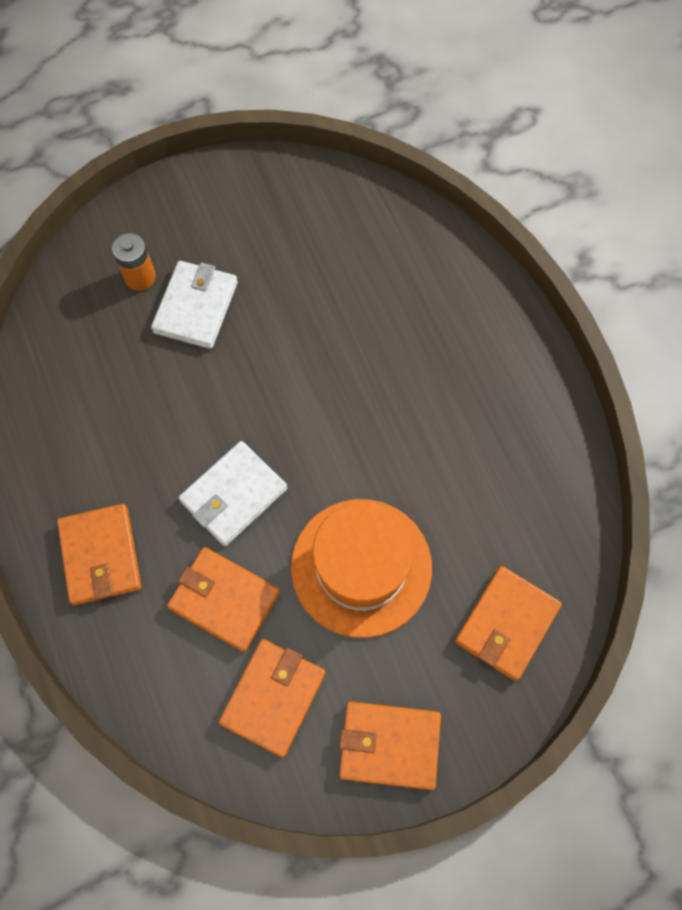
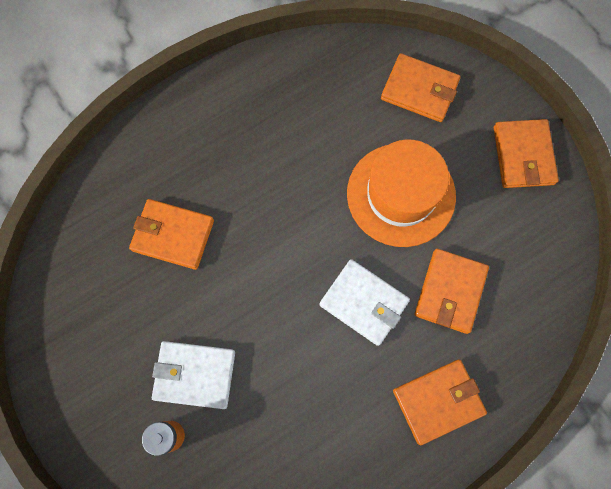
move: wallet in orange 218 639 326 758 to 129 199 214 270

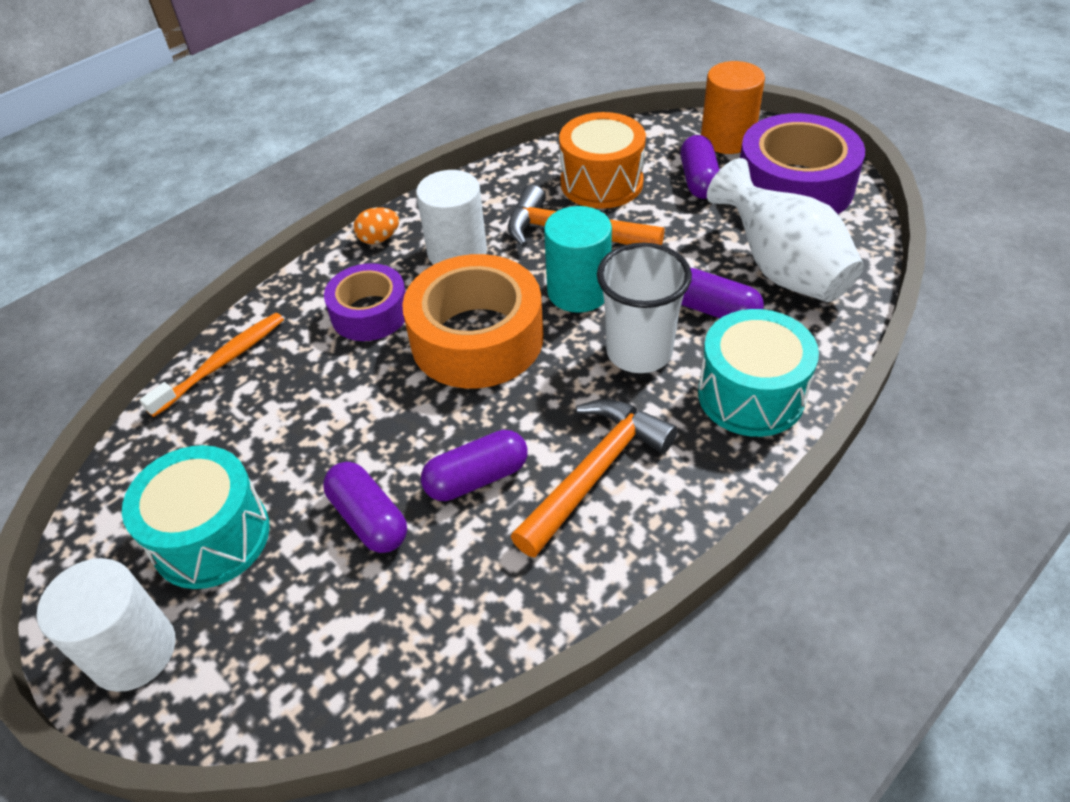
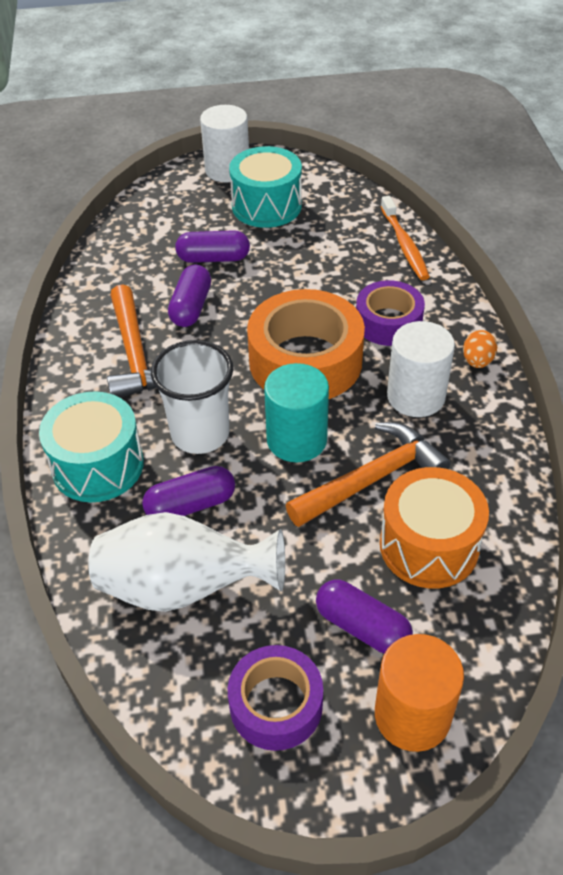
resize: tape in purple 740 113 865 214 = 228 645 323 751 x0.61

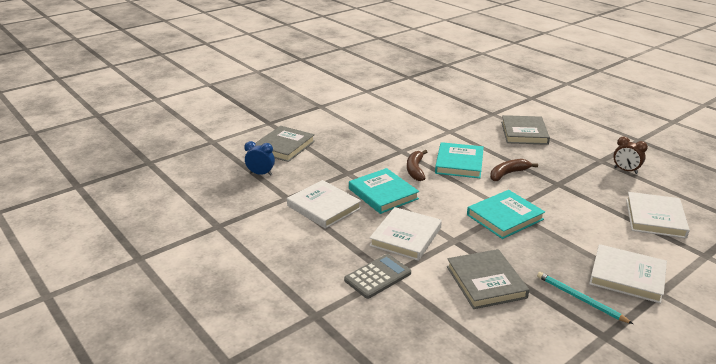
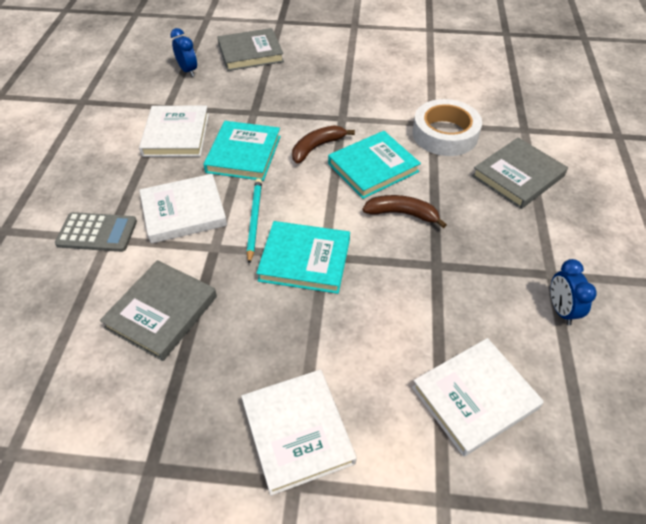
insert: tape in white 413 99 482 156
move: pencil in turquoise 537 272 633 324 to 247 178 262 264
recolor: clock in brown 613 136 648 174 to clock in blue 551 259 597 325

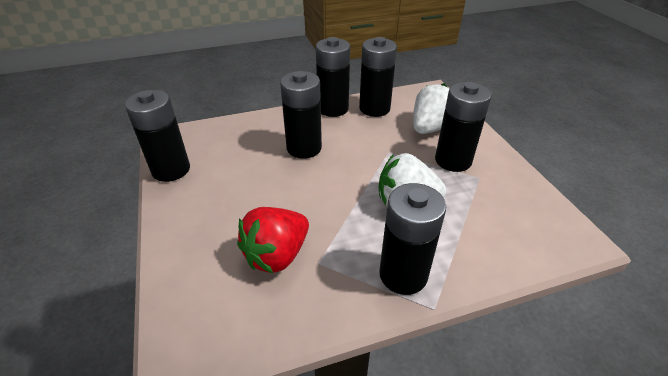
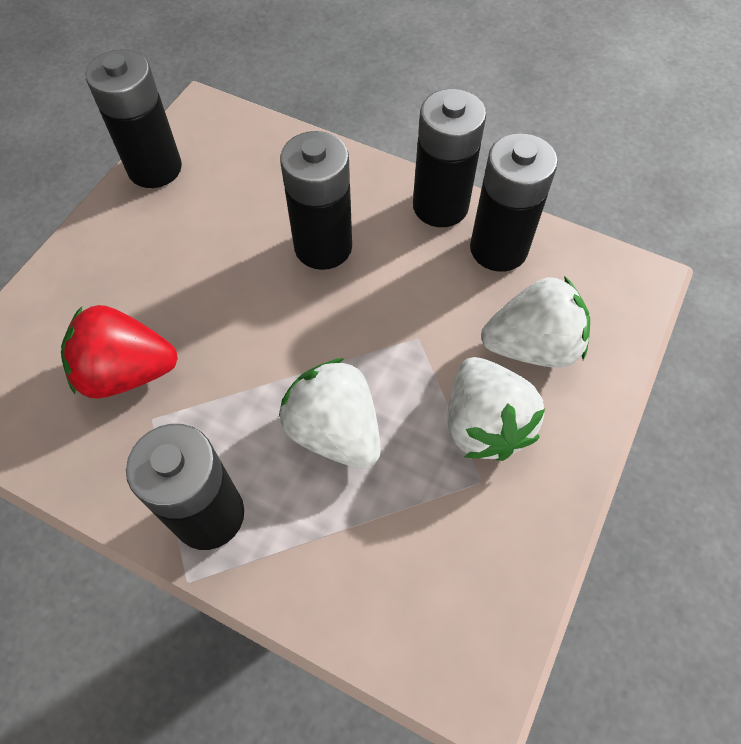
replace: battery in black 435 82 492 172 to strawberry in white 447 357 545 461

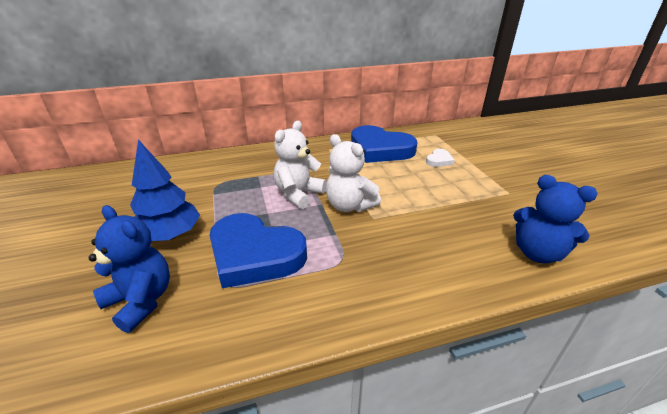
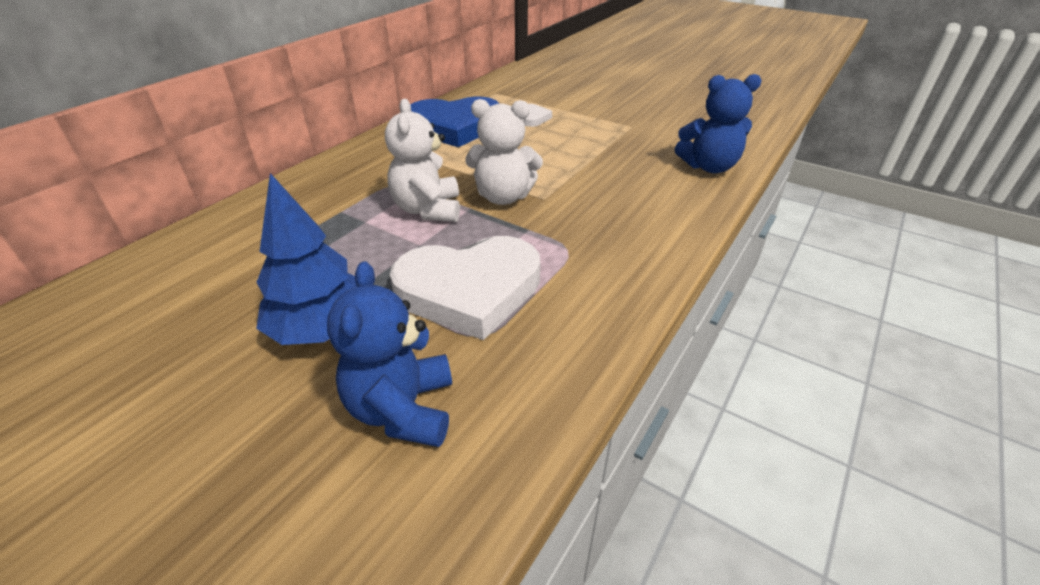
recolor: heart in blue 210 213 307 288 to heart in white 390 236 540 340
rotate: teddy bear in blue 89 205 170 333 = 327 261 452 447 90 degrees counterclockwise

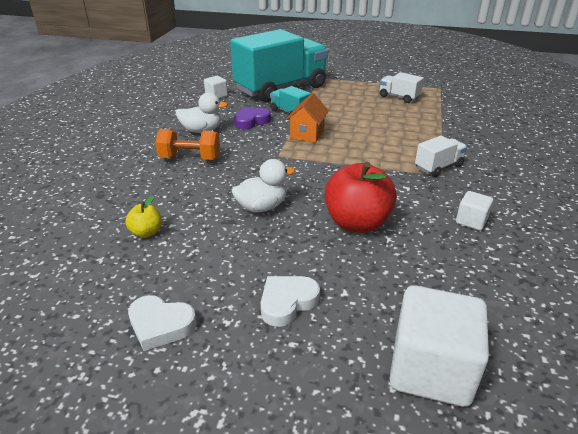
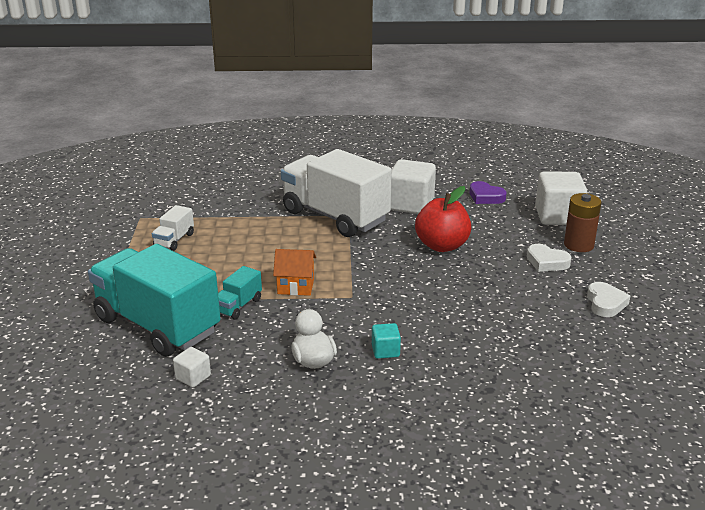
delete: apple in yellow 125 195 162 238; duck in white 232 159 295 213
insert: battery in brown 564 193 601 252
move: heart in purple 234 107 271 129 to 470 181 507 204
replace: dumbbell in orange 155 129 220 160 to cube in turquoise 372 323 401 359
resize: truck in white 415 136 467 177 = 281 149 392 237 x2.40; cube in white 456 191 493 230 = 391 159 436 214 x2.06

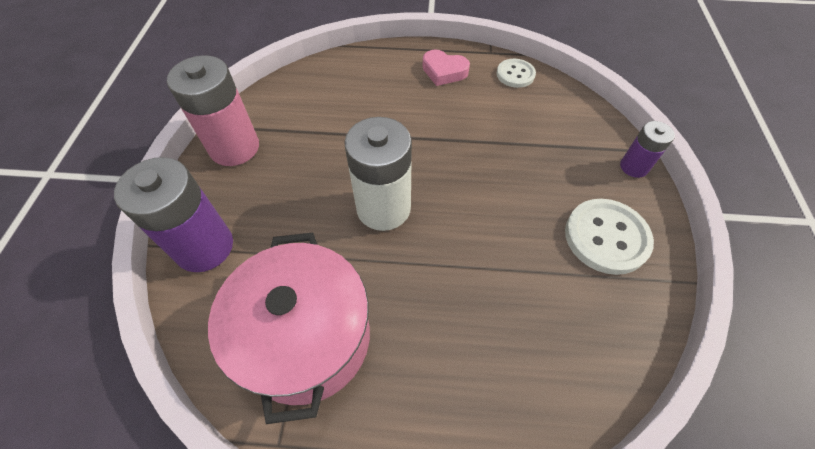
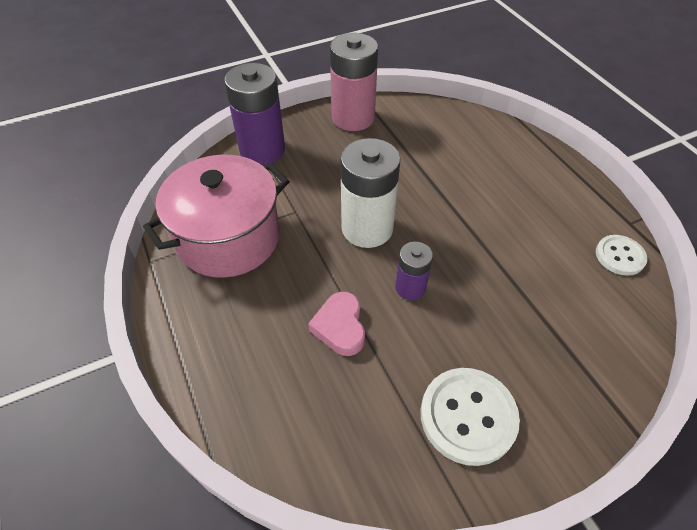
move: heart in pink 422 50 470 86 to 308 292 365 356; battery in purple 620 121 675 178 to 396 242 433 300

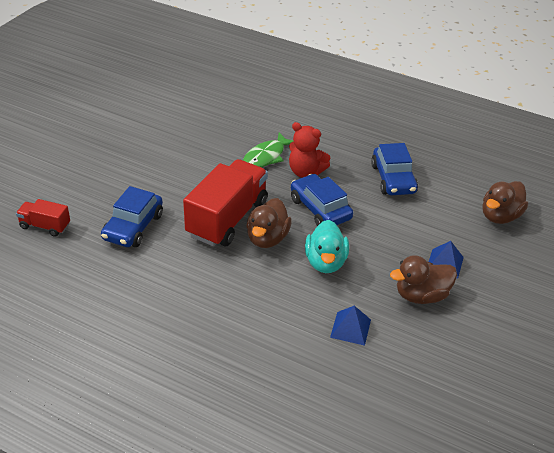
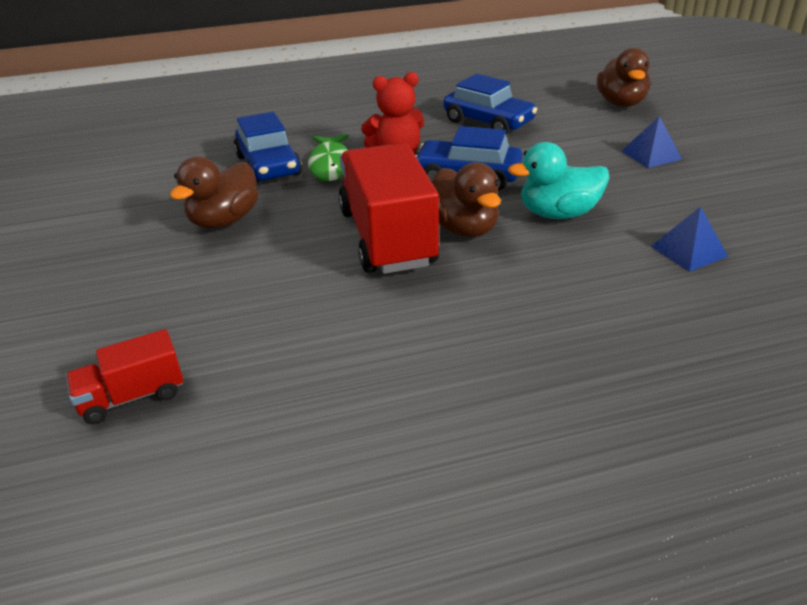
move: car in blue 101 186 163 247 to 234 112 302 183; duck in brown 390 255 457 304 to 170 156 258 228
rotate: duck in turquoise 305 220 349 273 = 508 142 609 219 120 degrees clockwise

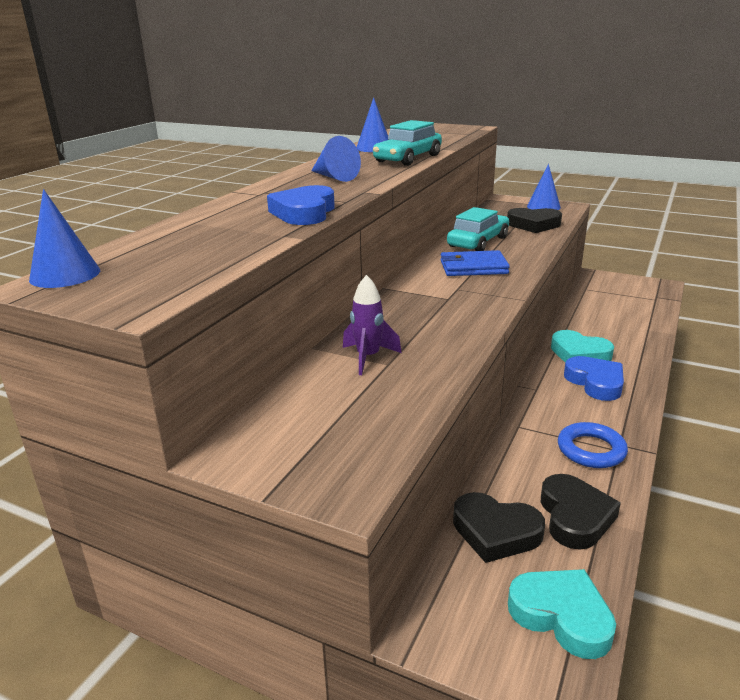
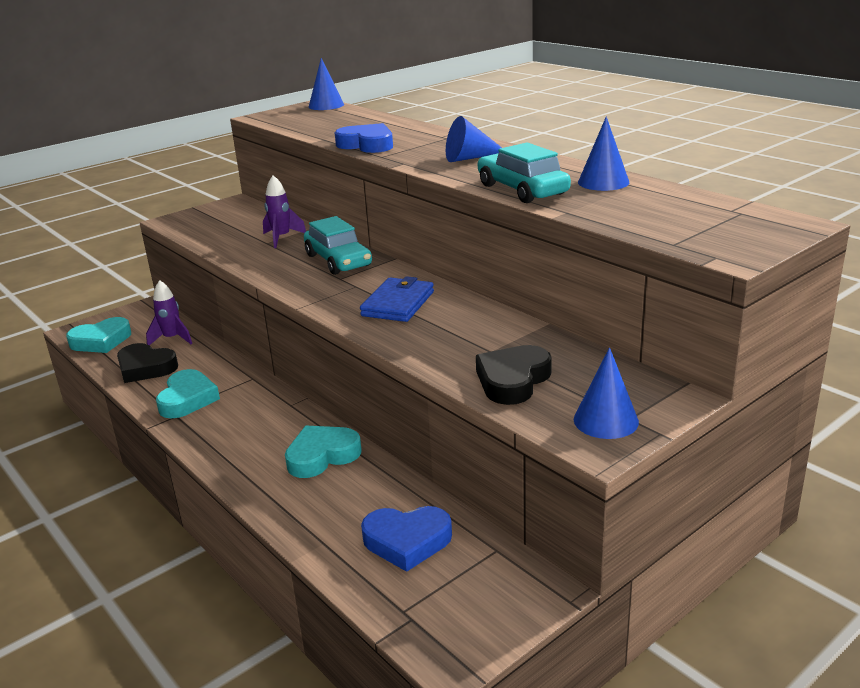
move: car in turquoise 447 207 509 251 to 304 216 372 275; heart in blue 564 356 624 401 to 361 506 452 572
replace: heart in black 453 492 545 563 to rocket in purple 146 280 192 345; ring in blue 558 422 628 468 to heart in turquoise 156 369 220 418

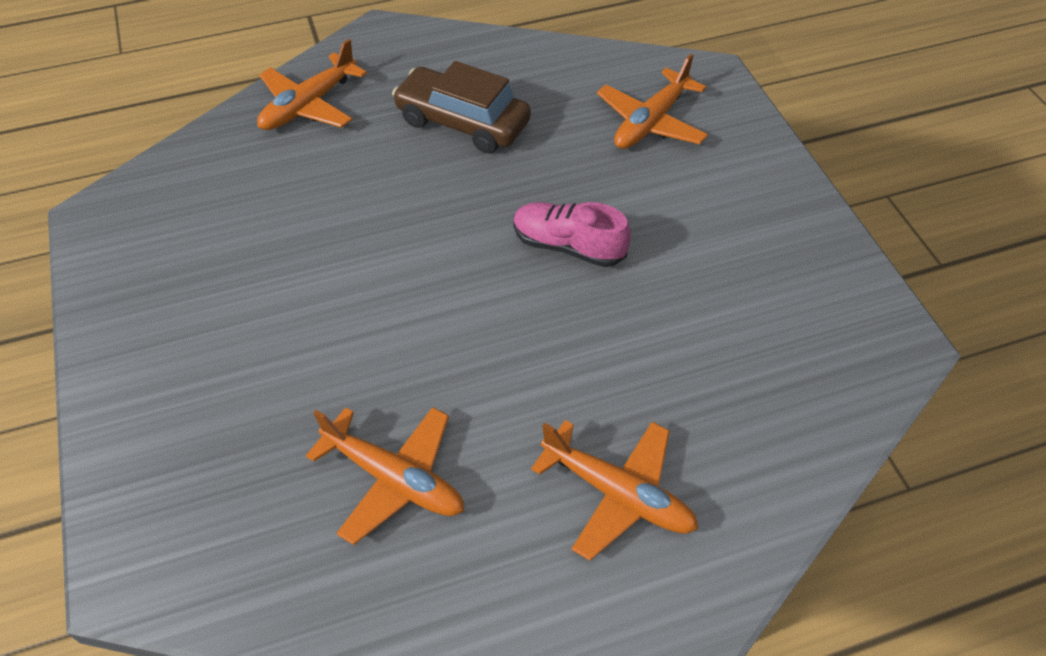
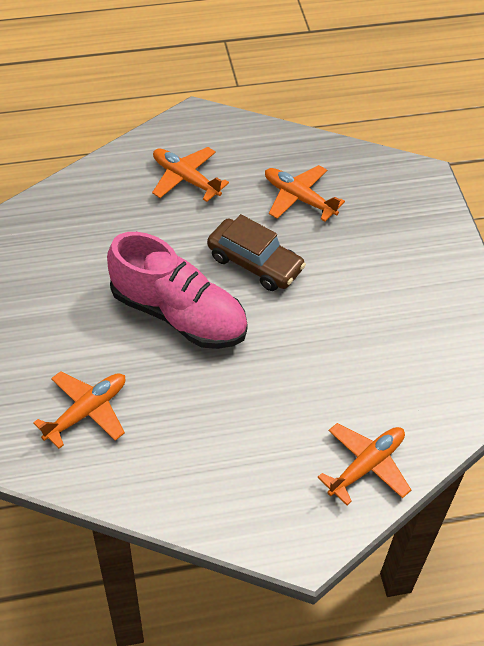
move: car in brown 392 61 531 153 to 207 214 306 291
resize: shoe in pink 513 202 631 267 = 107 232 248 349 x1.89

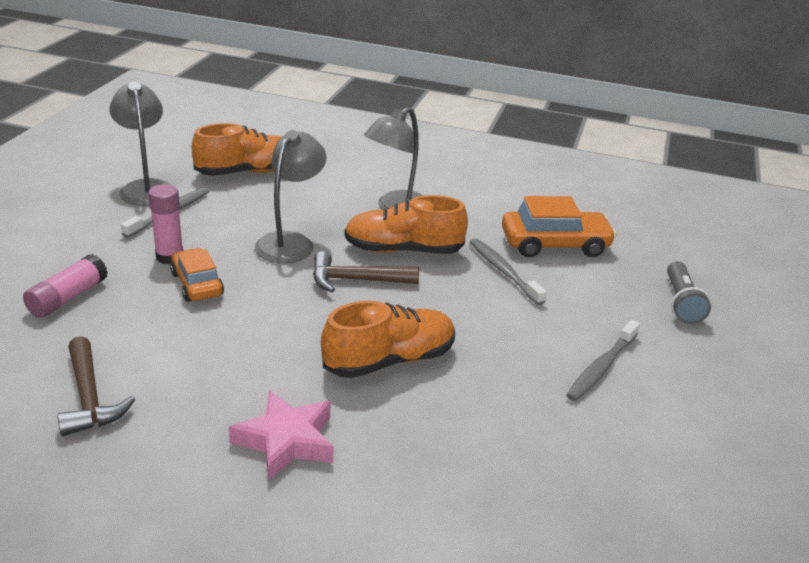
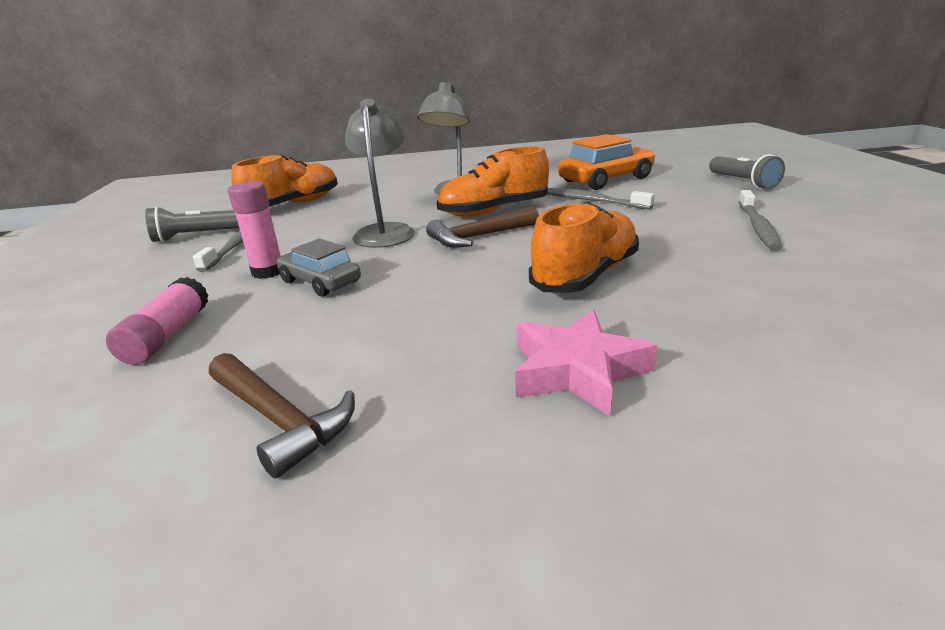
replace: lamp in grey 109 82 170 206 to flashlight in grey 145 206 239 242
recolor: car in orange 170 248 224 302 to car in grey 277 239 361 297

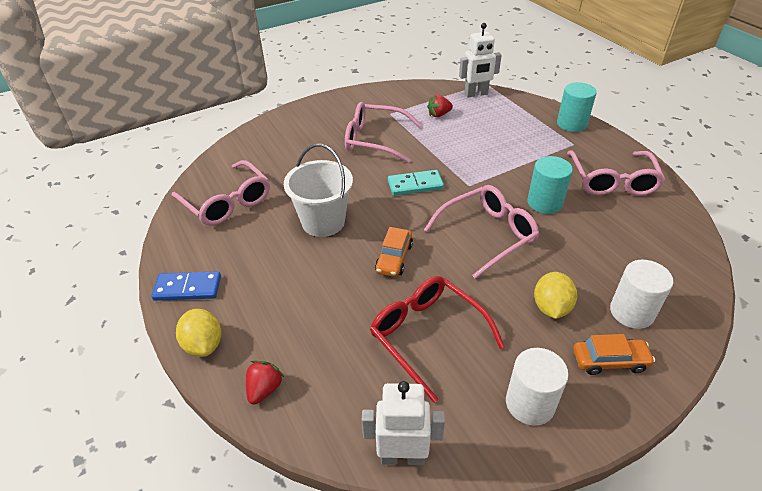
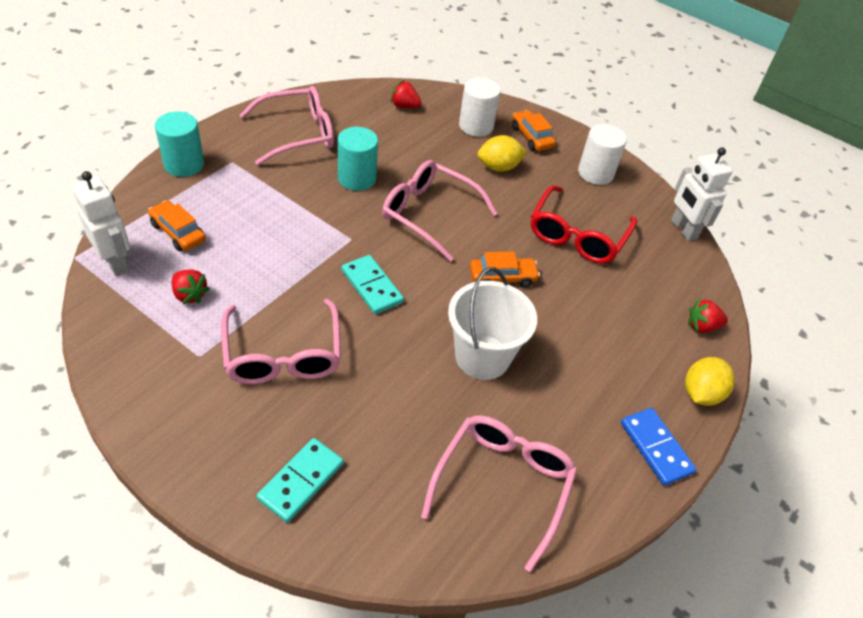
insert: car in orange 148 200 206 251; domino in turquoise 257 438 343 523; strawberry in red 391 81 422 108

